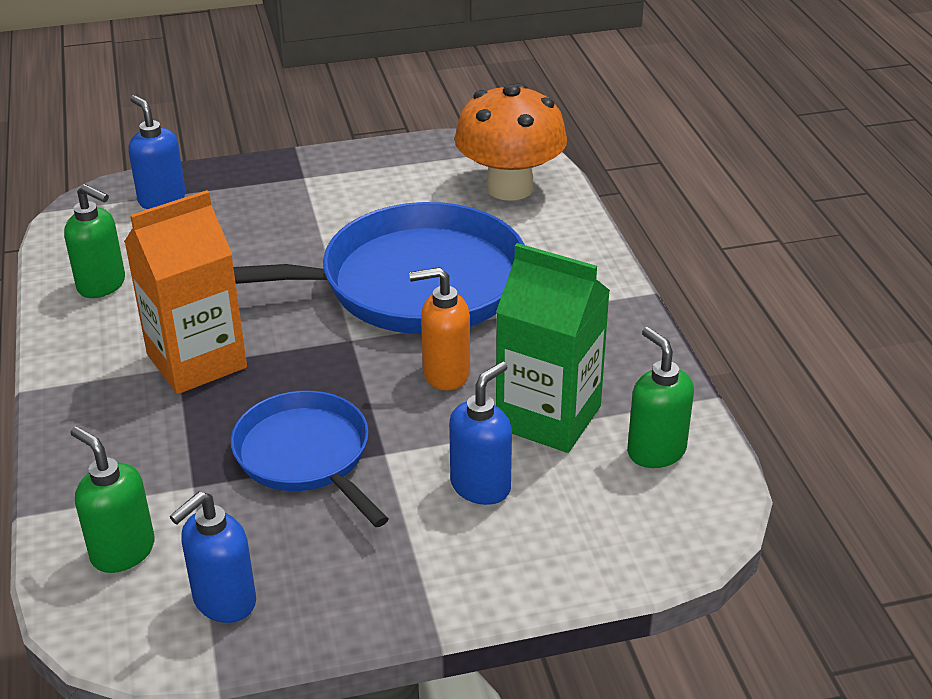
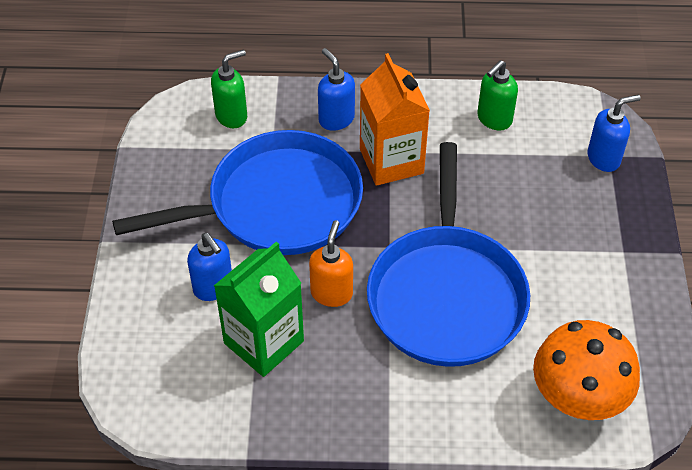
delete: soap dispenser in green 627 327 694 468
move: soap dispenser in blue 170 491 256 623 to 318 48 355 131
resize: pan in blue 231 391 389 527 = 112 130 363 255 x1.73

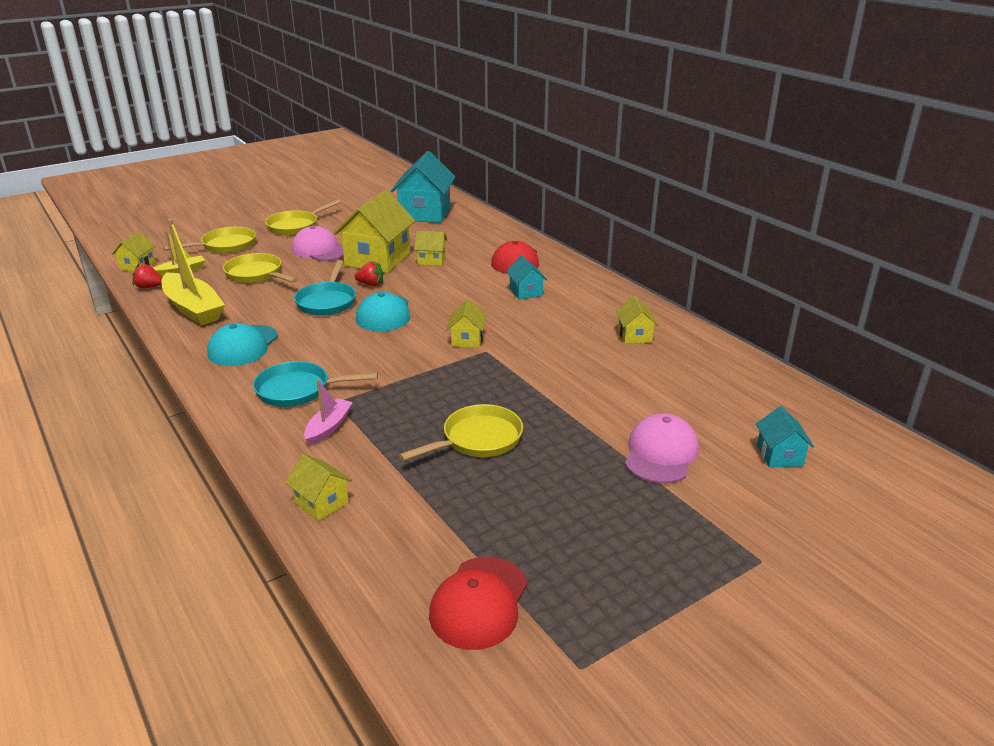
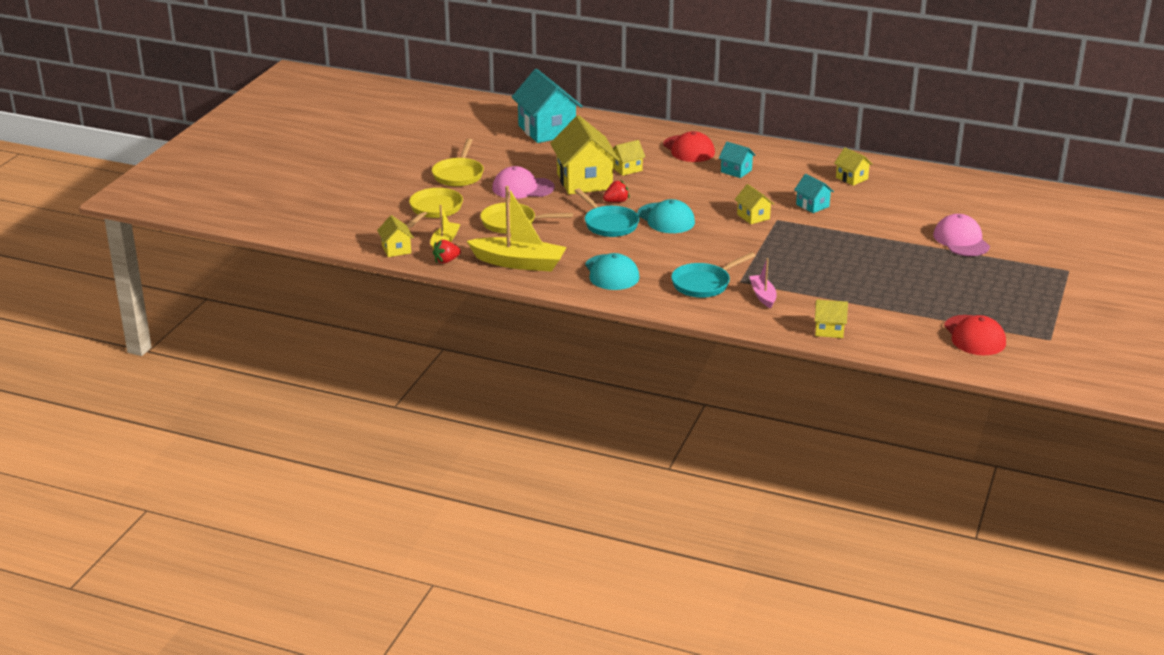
delete: pan in yellow 399 404 523 461
move: house in turquoise 756 406 814 468 to 794 174 834 213

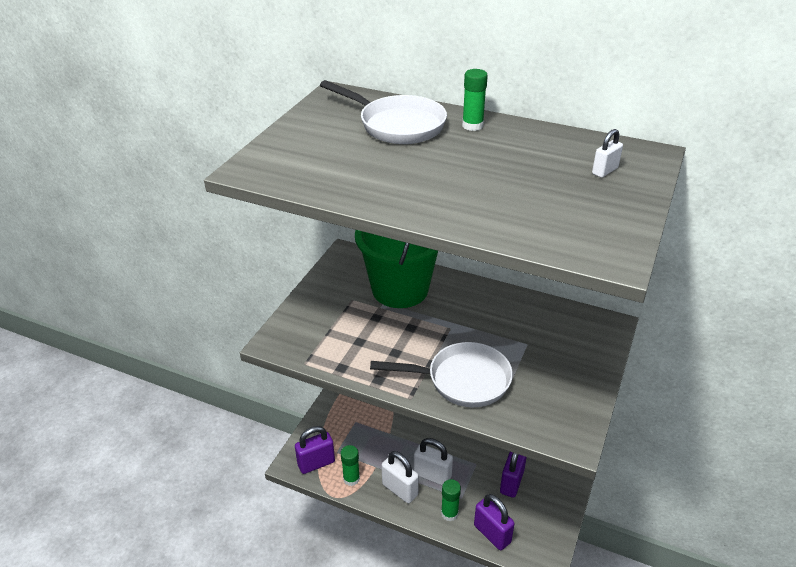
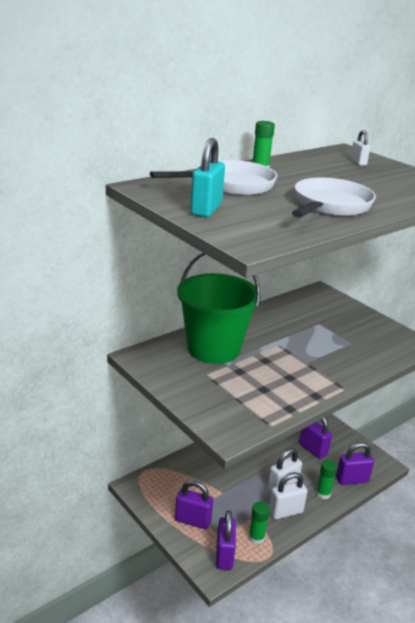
insert: padlock in purple 175 480 213 529; padlock in turquoise 190 138 225 217
move: pan in white 370 342 513 407 to 292 178 376 218

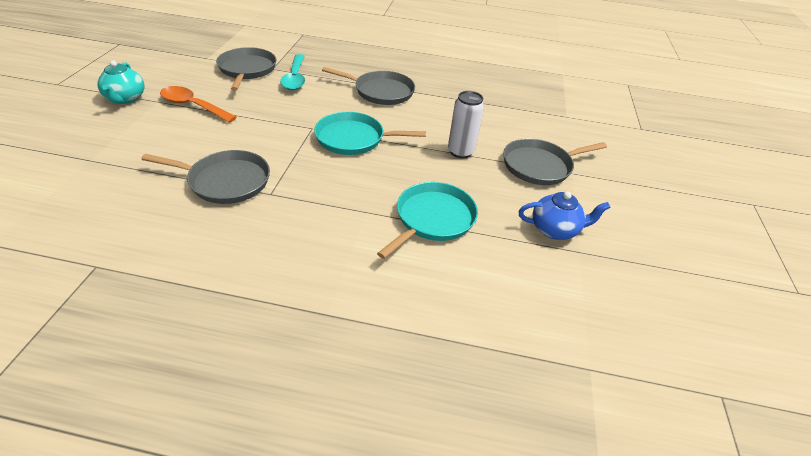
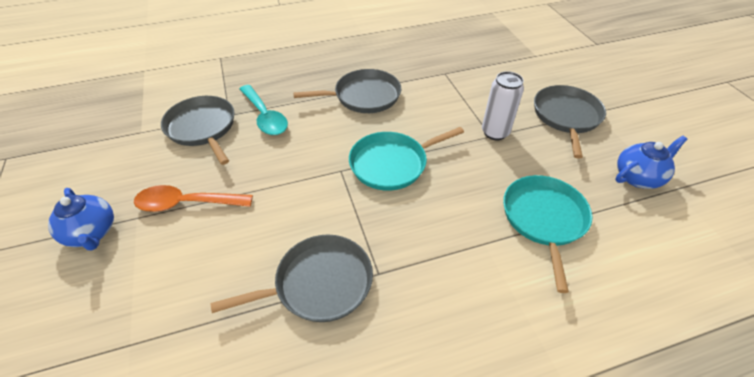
recolor: teapot in turquoise 97 60 145 104 to teapot in blue 48 188 114 251
rotate: pan in grey 503 138 607 185 = 534 85 606 159 150 degrees clockwise

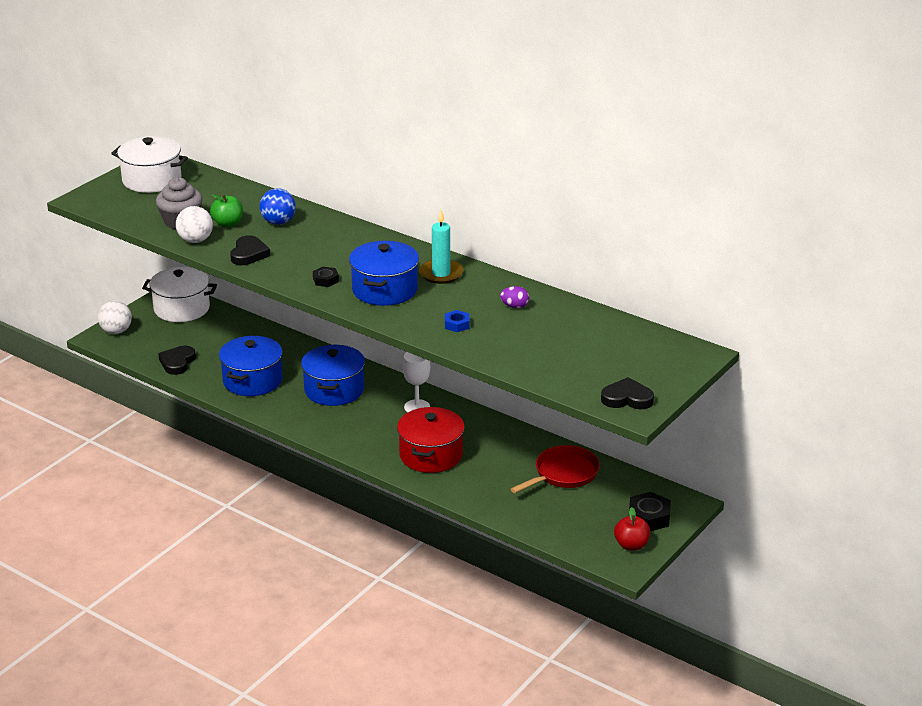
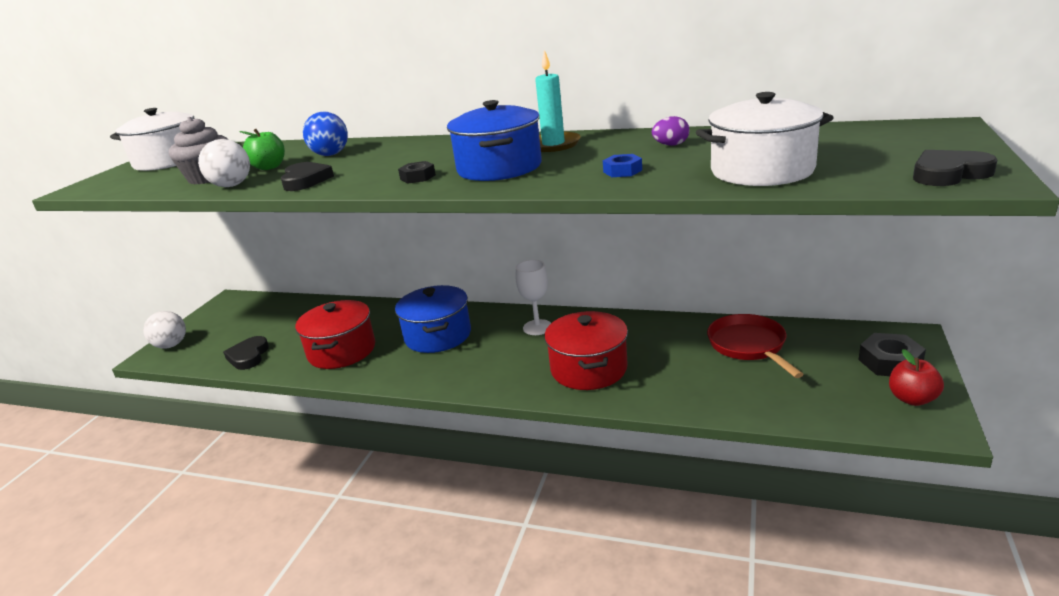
move: pot in white 142 267 217 322 to 696 92 834 186
recolor: pot in blue 219 336 283 396 to pot in red 295 300 375 369
rotate: pan in red 511 445 600 493 = 707 314 804 378 45 degrees counterclockwise

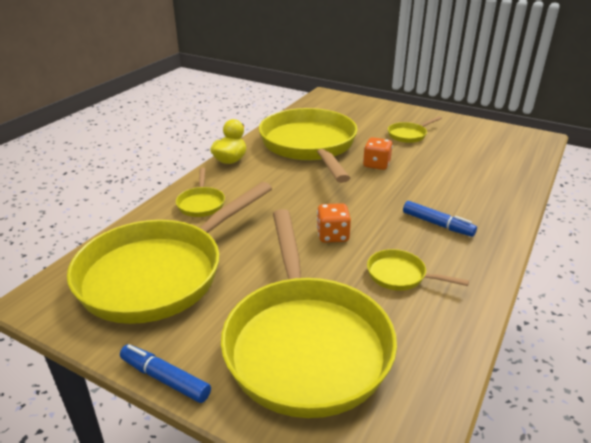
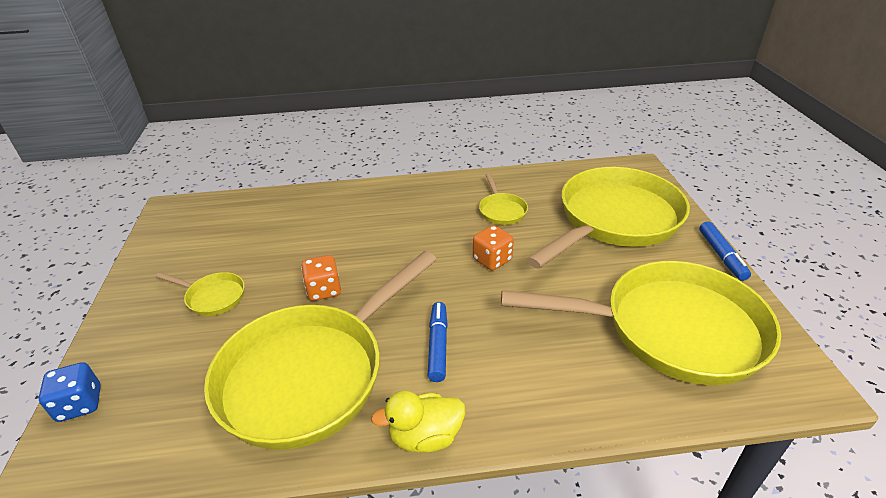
delete: pan in yellow 176 168 225 217
insert: dice in blue 39 362 101 422
move: marker in blue 403 201 477 237 to 428 302 448 382

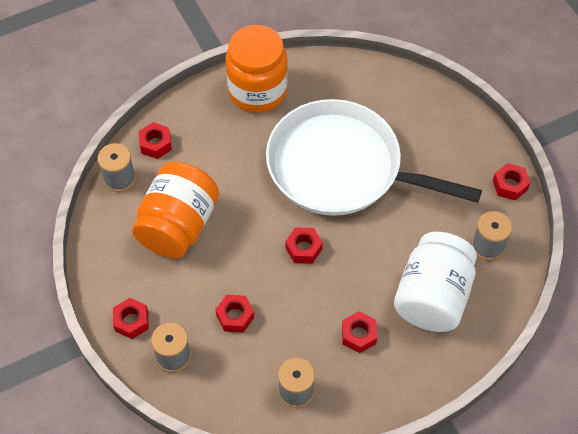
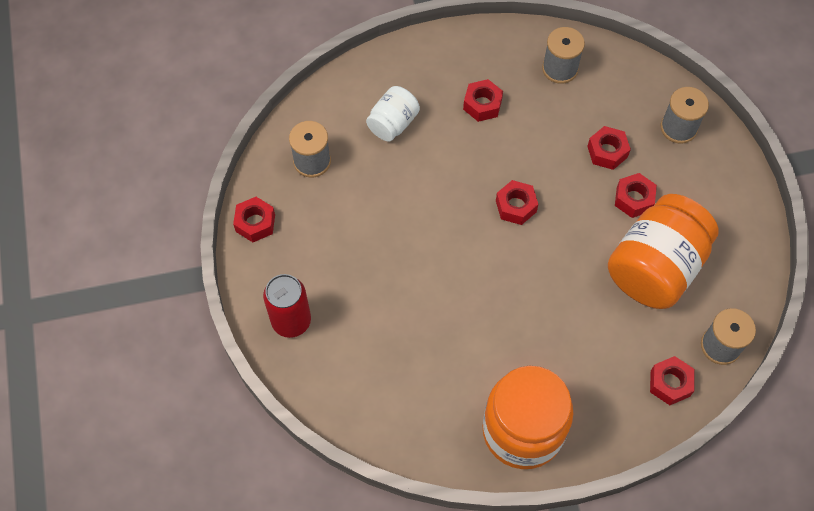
delete: pan in white 266 99 482 216
insert: can in red 263 274 311 338
move: nut in red 113 298 149 339 to 615 173 657 218
resize: jar in white 394 232 477 332 = 366 86 420 142 x0.52

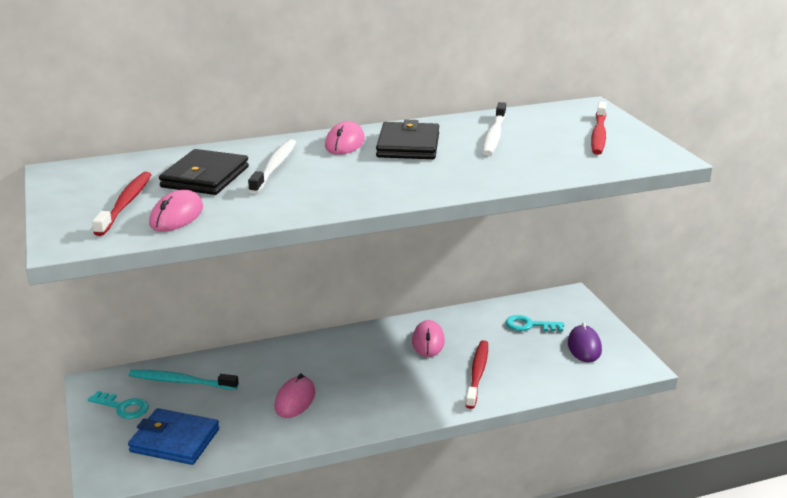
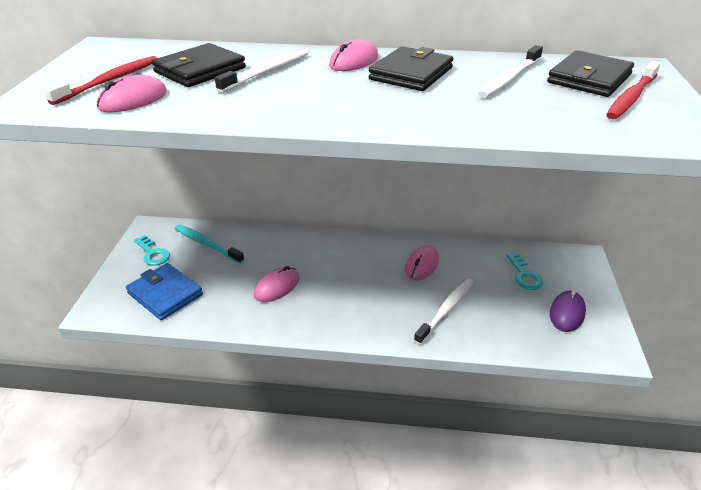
insert: wallet in black 547 50 634 97
recolor: toothbrush in red 466 340 488 409 to toothbrush in white 414 279 474 345
rotate: key in turquoise 505 315 564 331 = 506 253 543 290 135 degrees counterclockwise

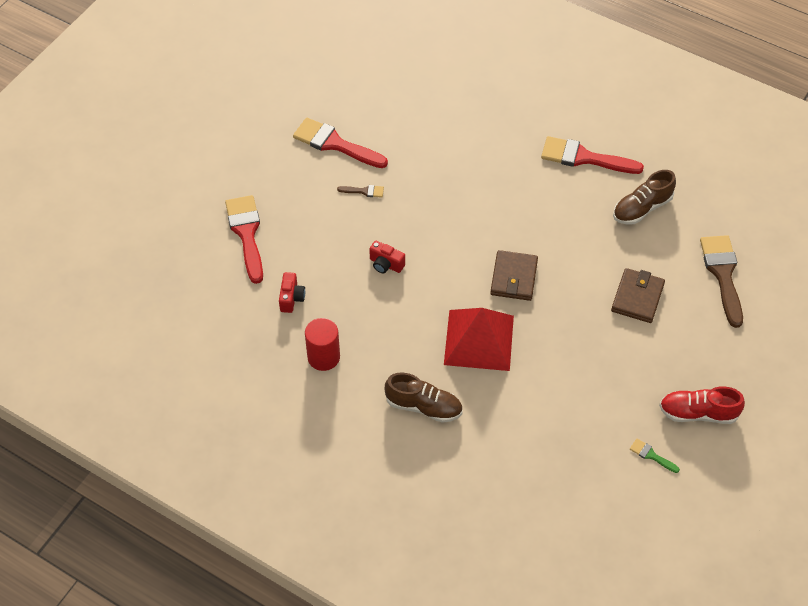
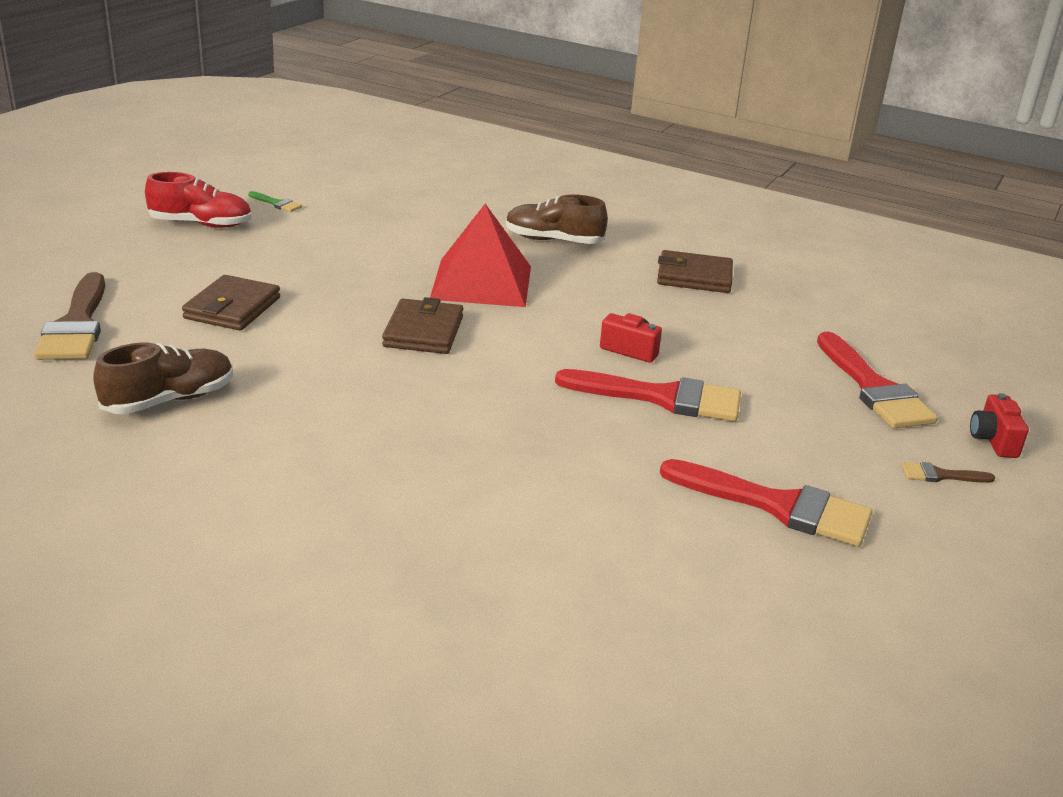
move: camera in red 279 272 305 313 to 970 393 1029 458; brush in brown 337 185 384 198 to 901 462 995 483; brush in red 541 136 644 174 to 555 369 741 422
replace: cylinder in red 305 318 340 371 to wallet in brown 657 250 733 293

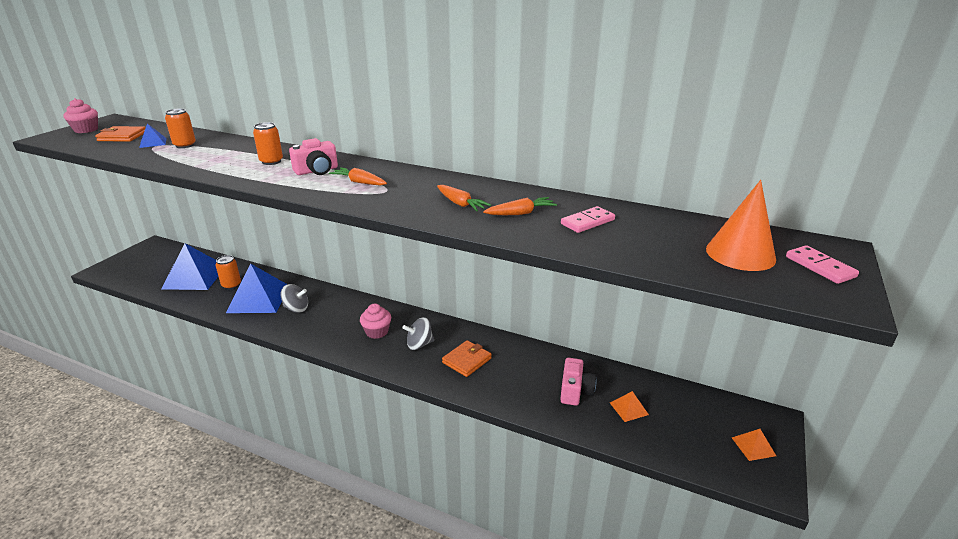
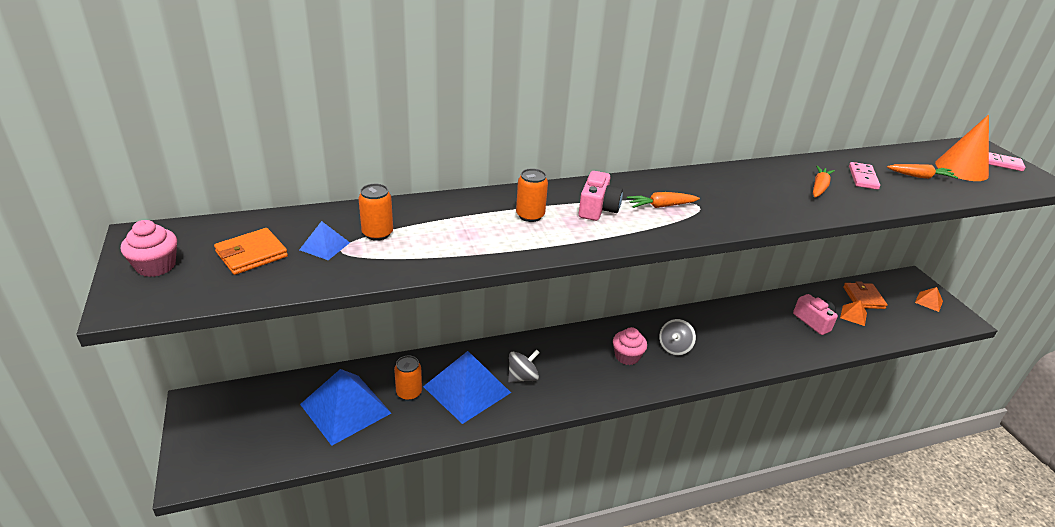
move: carrot in orange 437 185 491 211 to 887 164 958 179; wallet in orange 442 340 492 377 to 843 281 888 309

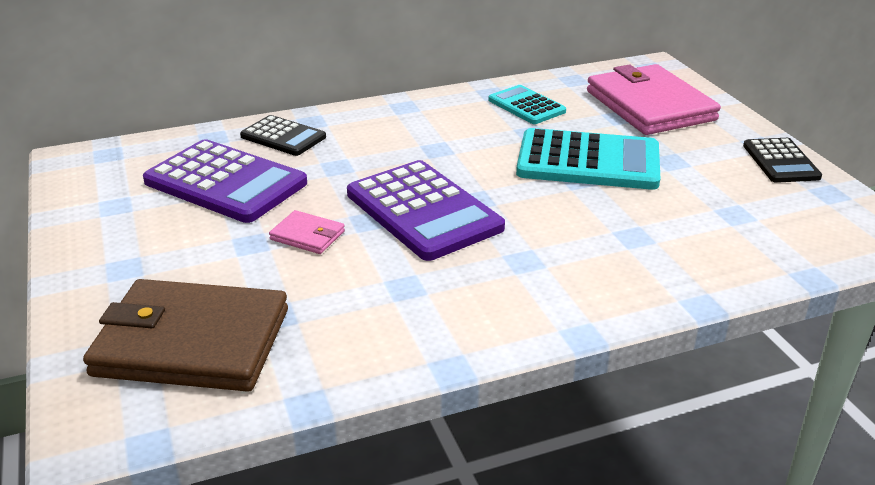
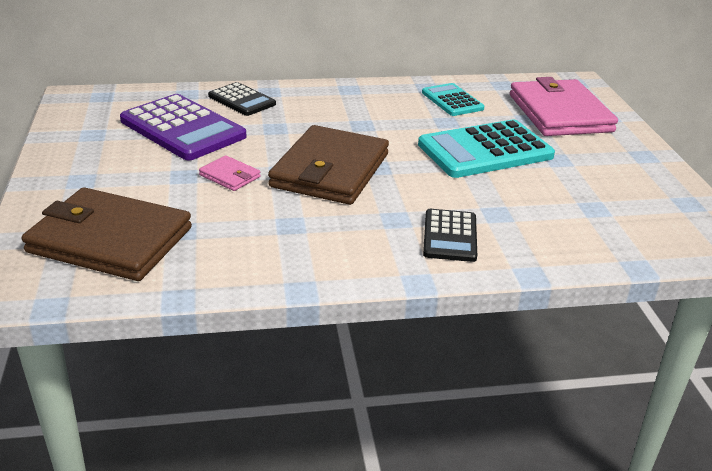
move: calculator in black 743 138 822 183 to 423 209 477 262
replace: calculator in purple 347 160 505 261 to wallet in brown 268 125 389 205
rotate: calculator in turquoise 516 128 660 190 = 418 120 555 178 135 degrees clockwise

